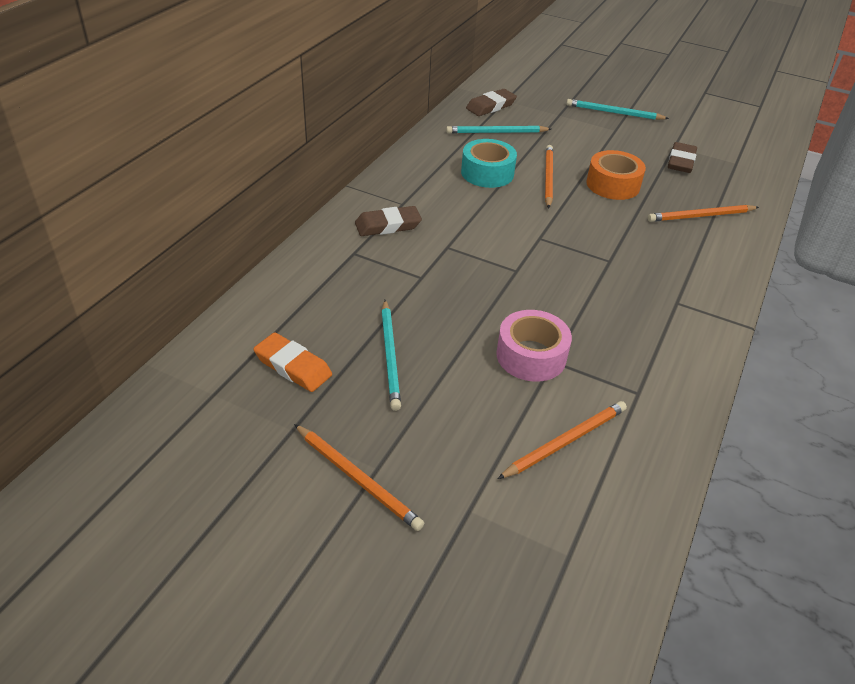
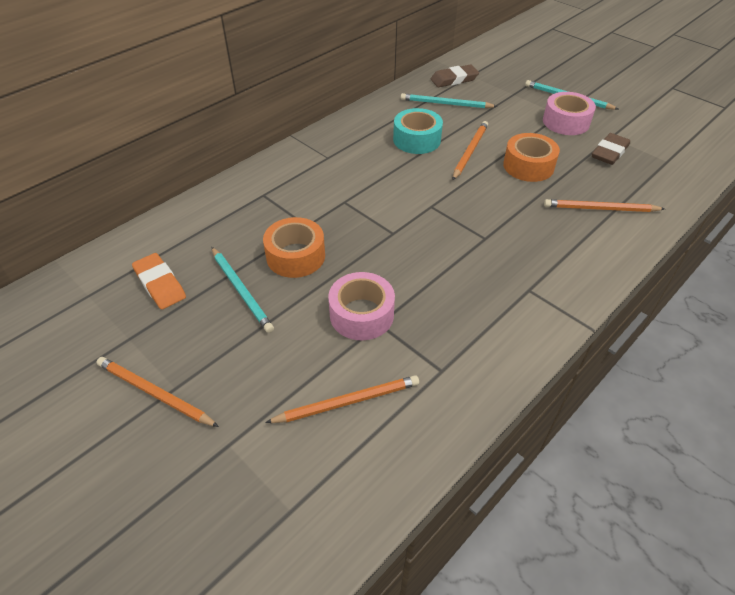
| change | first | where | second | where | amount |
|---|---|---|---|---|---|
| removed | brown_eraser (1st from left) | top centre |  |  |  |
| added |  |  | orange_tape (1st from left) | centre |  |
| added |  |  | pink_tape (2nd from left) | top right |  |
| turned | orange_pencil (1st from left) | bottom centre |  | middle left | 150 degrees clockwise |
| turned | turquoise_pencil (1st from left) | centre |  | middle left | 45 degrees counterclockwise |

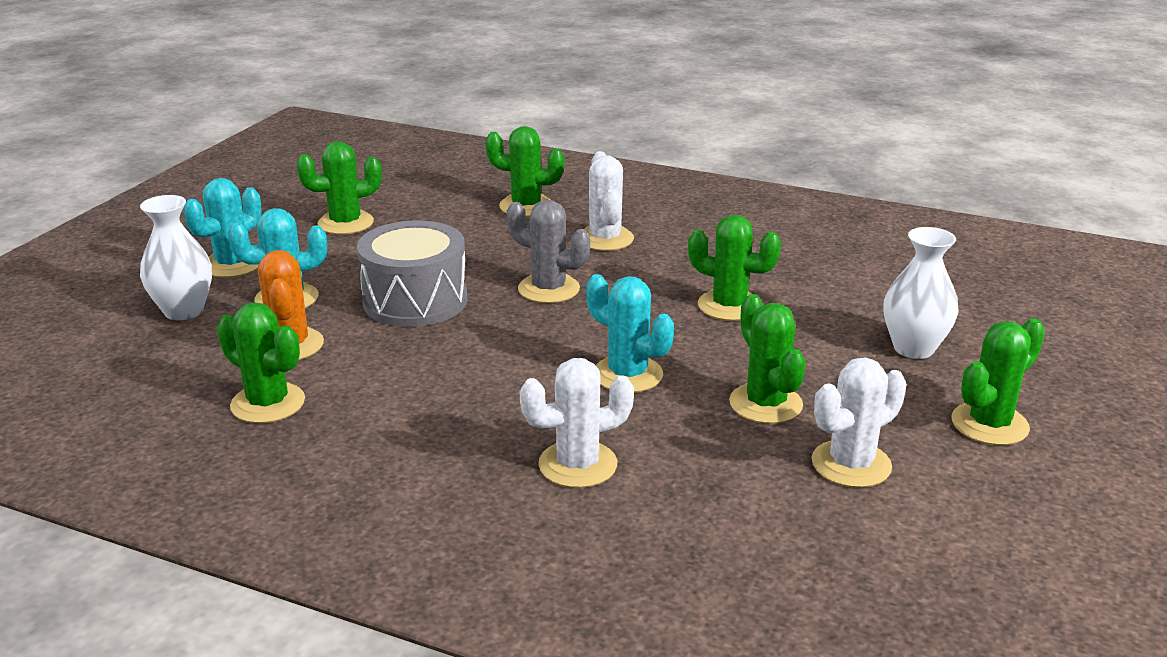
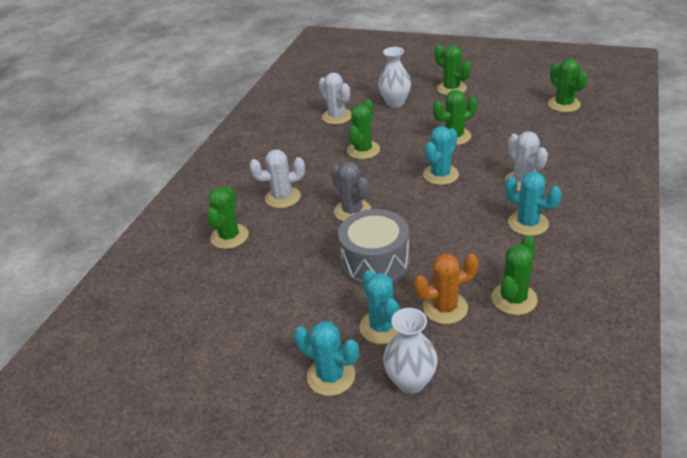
| change | first | where | second | where | amount |
|---|---|---|---|---|---|
| added |  |  | turquoise_cactus (4th from left) | middle right |  |
| moved | green_cactus (2nd from left in the first image) | top left | green_cactus (6th from left) | top right |  |
| moved | white_cactus (3rd from left in the first image) | middle right | white_cactus (2nd from left) | top centre |  |
| turned | grey_cactus | centre |  | centre | 60 degrees counterclockwise |

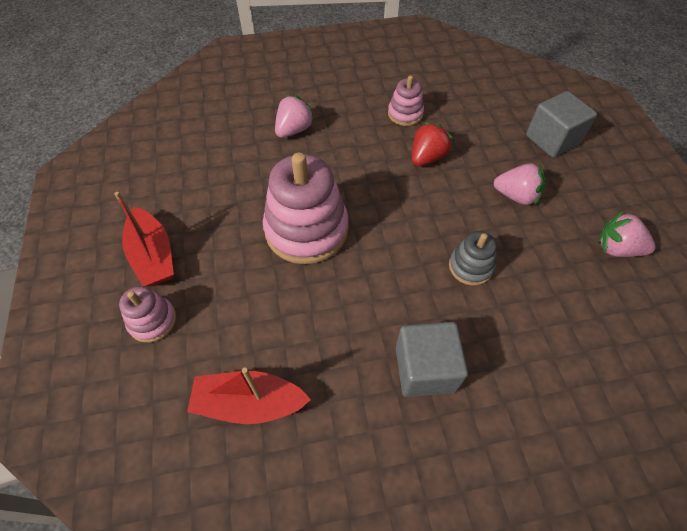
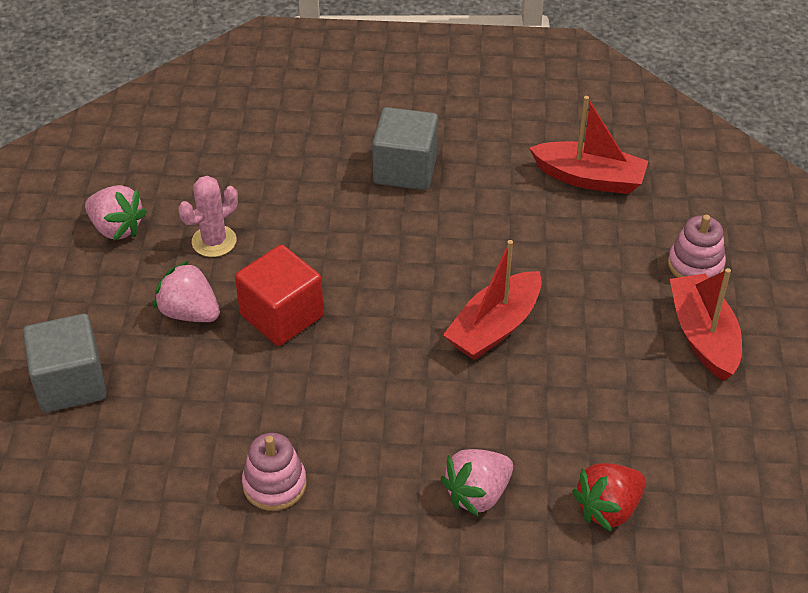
| change | first | where | second | where | amount |
|---|---|---|---|---|---|
| removed | grey_stacking_toy | middle right |  |  |  |
| added |  |  | pink_cactus | middle left |  |
| added |  |  | red_cube | centre |  |
| moved | red_strawberry | top centre |  | bottom right |  |
| replaced | pink_stacking_toy (2nd from left) | centre | red_boat (1st from left) | centre |  |

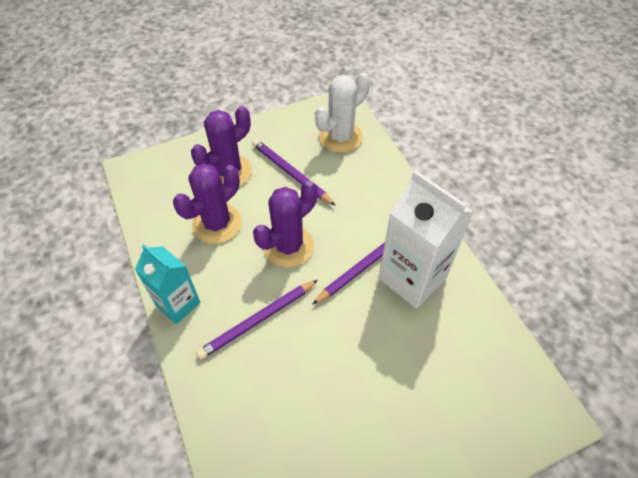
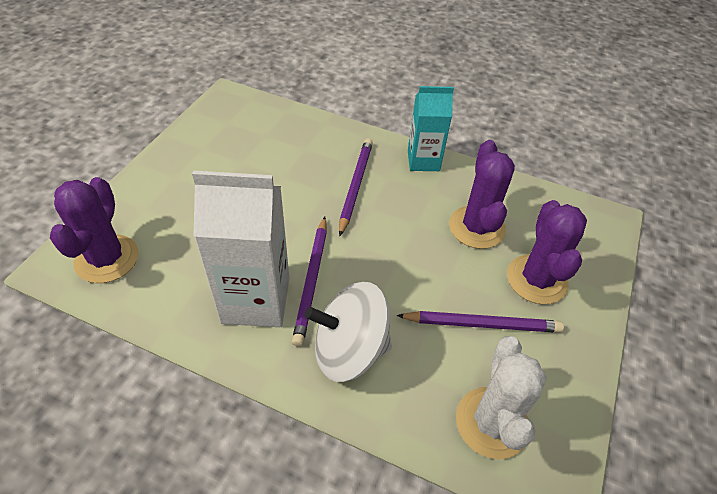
| change | first | where | second | where | amount |
|---|---|---|---|---|---|
| added |  |  | white_spinning_top | bottom centre |  |
| moved | purple_cactus (3rd from left in the first image) | centre | purple_cactus (1st from left) | middle left |  |

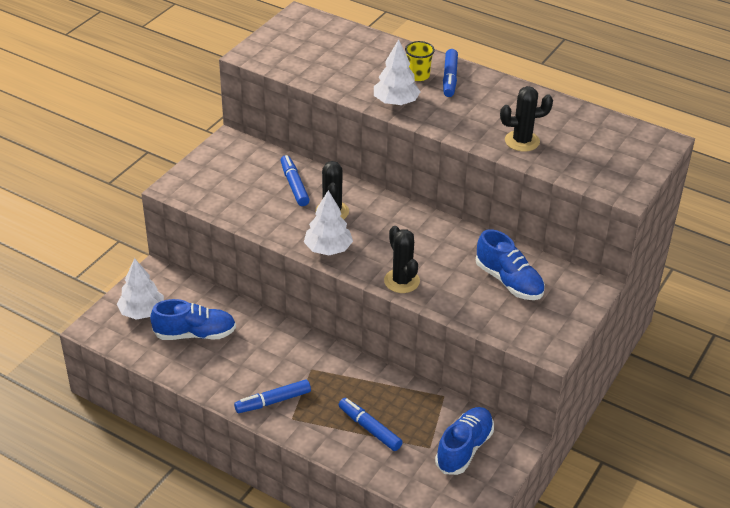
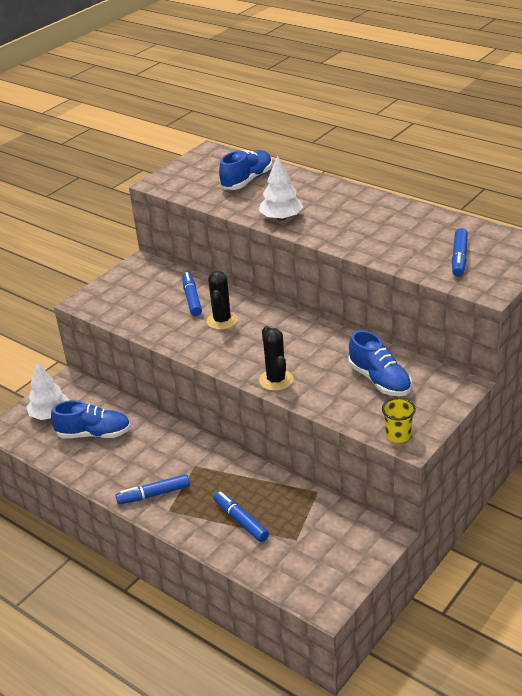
| change | first | where | second | where | amount |
|---|---|---|---|---|---|
| removed | white_tree (2nd from left) | centre |  |  |  |
| removed | black_cactus (3rd from left) | top right |  |  |  |
| moved | yellow_cup | top centre |  | middle right |  |
| moved | blue_shoe (2nd from left) | bottom centre |  | top centre |  |
| moved | blue_marker (4th from left) | top centre |  | middle right |  |

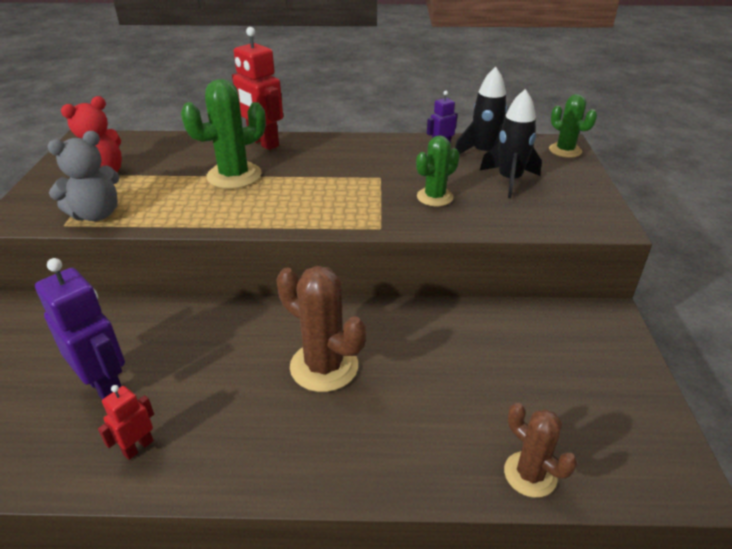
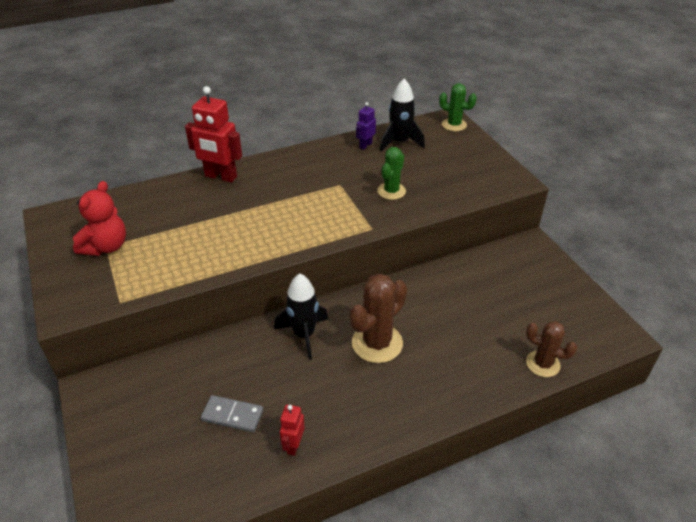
| change | first | where | second | where | amount |
|---|---|---|---|---|---|
| removed | grey_teddy_bear | top left |  |  |  |
| removed | green_cactus (1st from left) | top left |  |  |  |
| moved | black_rocket (2nd from left in the first image) | top right | black_rocket (1st from left) | centre |  |
| replaced | purple_robot (1st from left) | middle left | grey_domino | bottom centre |  |
| turned | brown_cactus (1st from left) | centre |  | centre | 60 degrees counterclockwise |

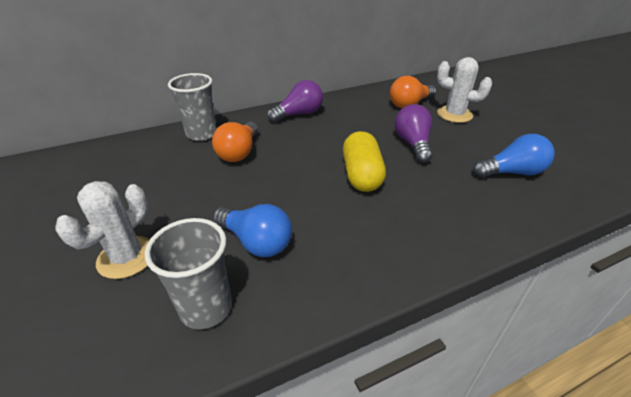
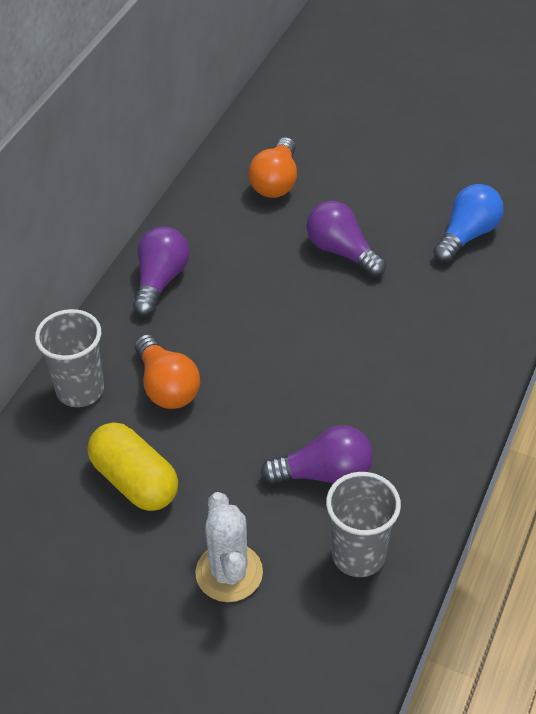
| change | first | where | second | where | amount |
|---|---|---|---|---|---|
| removed | white_cactus (2nd from left) | top right |  |  |  |
| moved | yellow_capsule | centre |  | middle left |  |
| recoloured | blue_light_bulb (1st from left) | centre | purple_light_bulb (2nd from left) | centre |  |

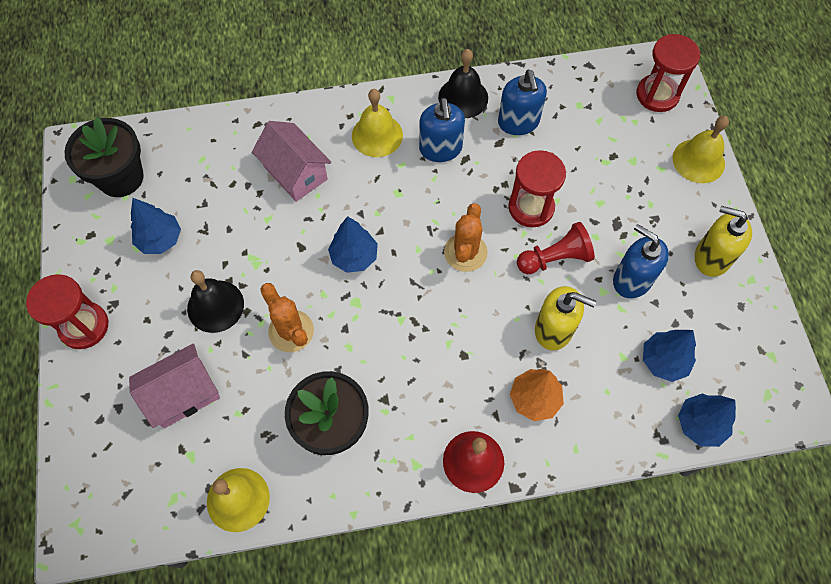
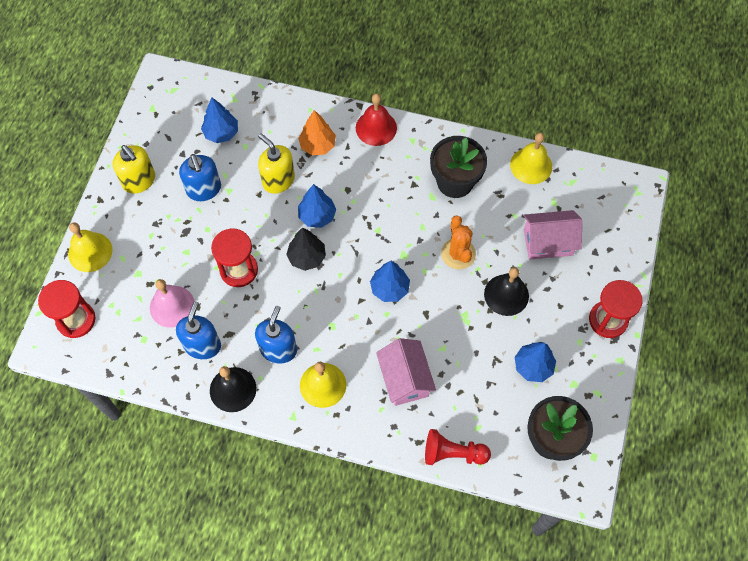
| change | first | where | second | where | amount |
|---|---|---|---|---|---|
| added |  |  | pink_bell | middle left |  |
| moved | red_pawn | middle right |  | bottom centre |  |
| moved | blue_tree (4th from left in the first image) | bottom right | blue_tree (2nd from left) | centre |  |
| replaced | orange_cactus (2nd from left) | centre | black_tree | centre |  |

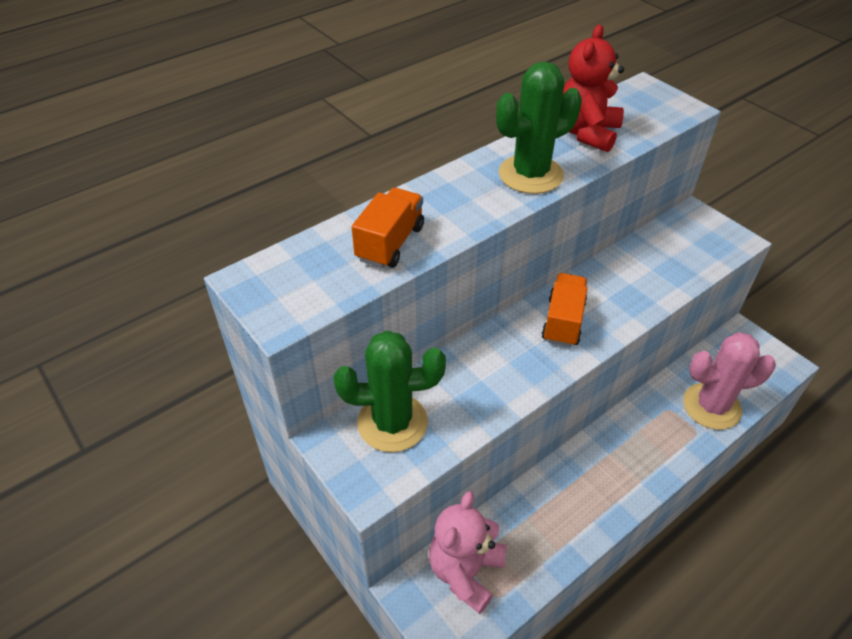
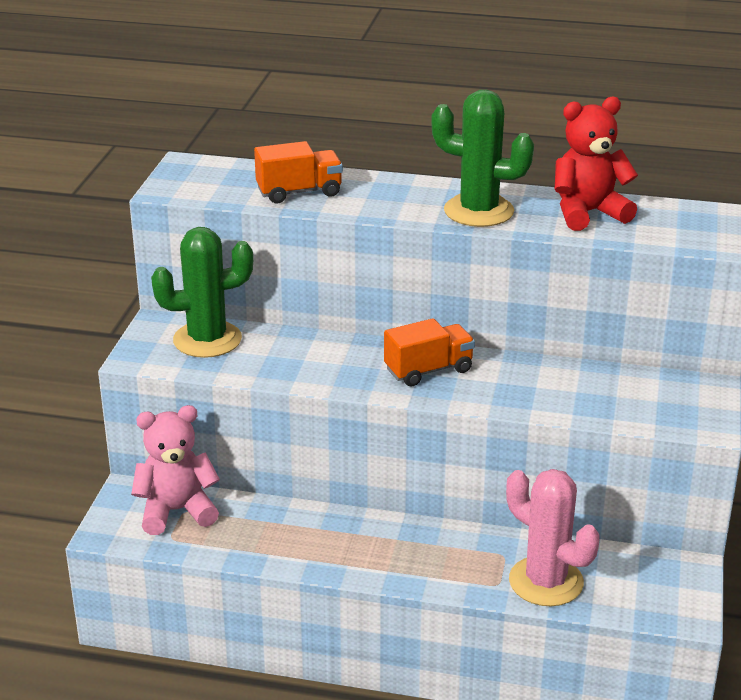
| change | first | where | second | where | amount |
|---|---|---|---|---|---|
| turned | green_cactus (1st from left) | centre |  | middle left | 60 degrees counterclockwise |

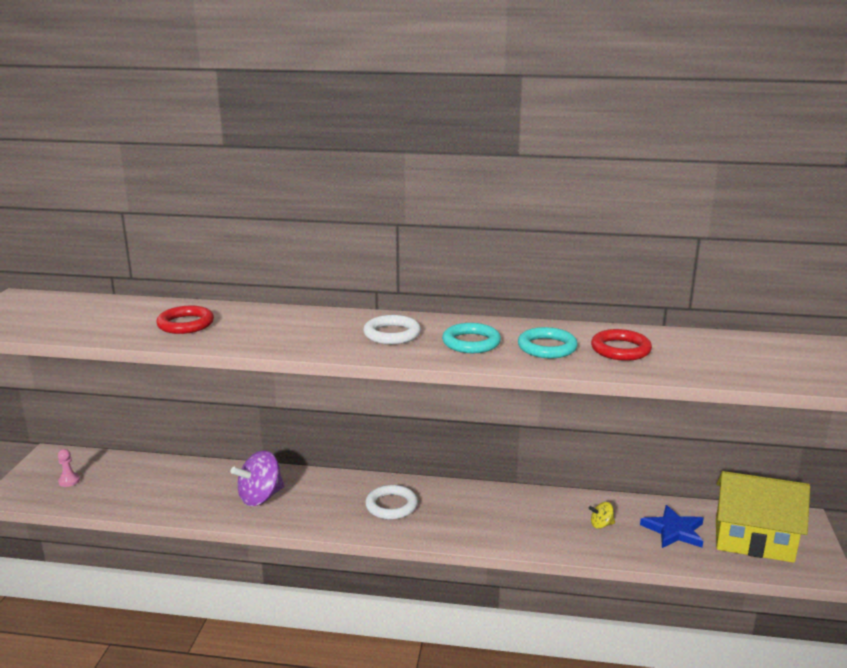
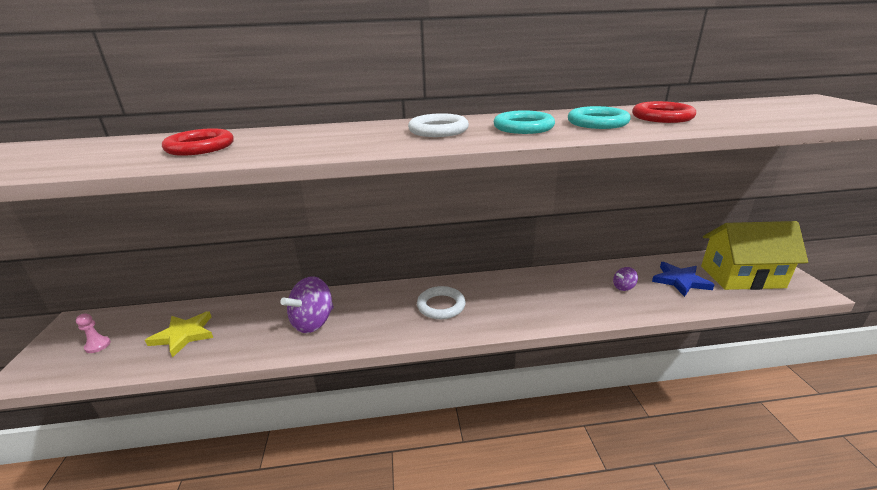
| change | first | where | second | where | amount |
|---|---|---|---|---|---|
| added |  |  | yellow_star | bottom left |  |
| recoloured | yellow_spinning_top | bottom right | purple_spinning_top (2nd from left) | middle right |  |

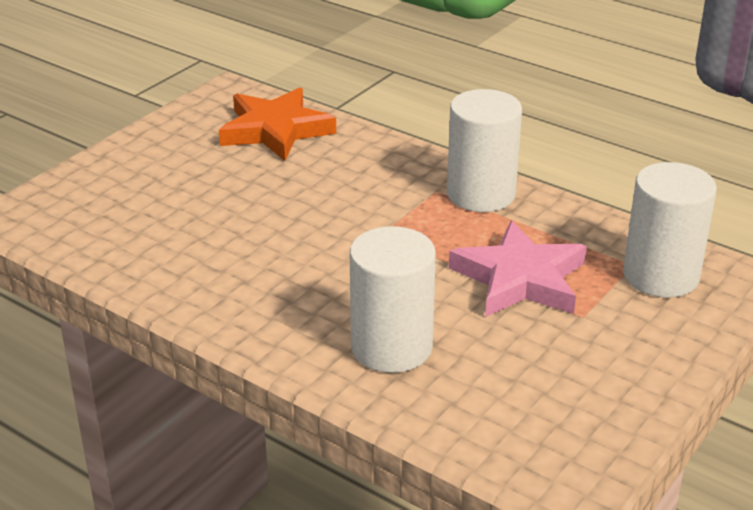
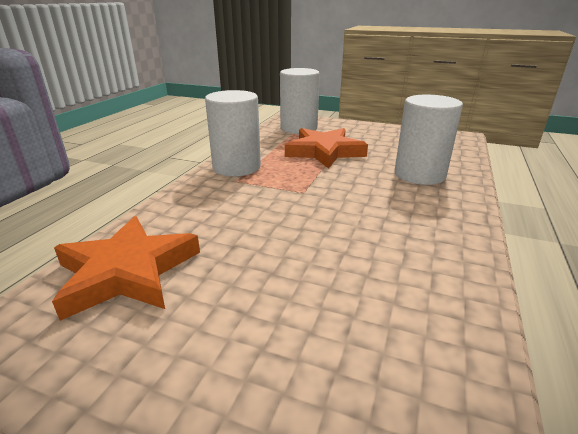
| change | first | where | second | where | amount |
|---|---|---|---|---|---|
| recoloured | pink_star | middle right | orange_star (2nd from left) | centre |  |

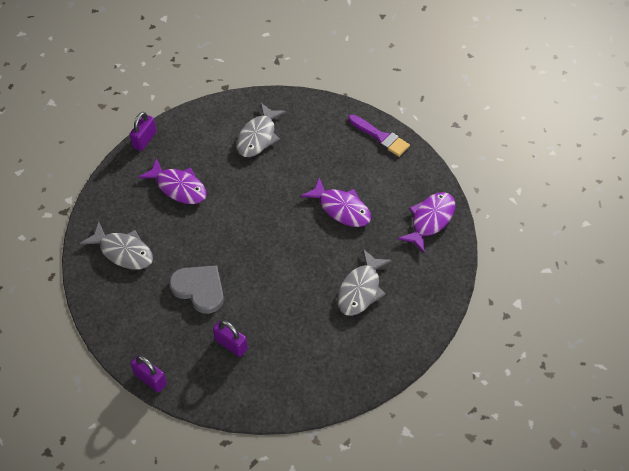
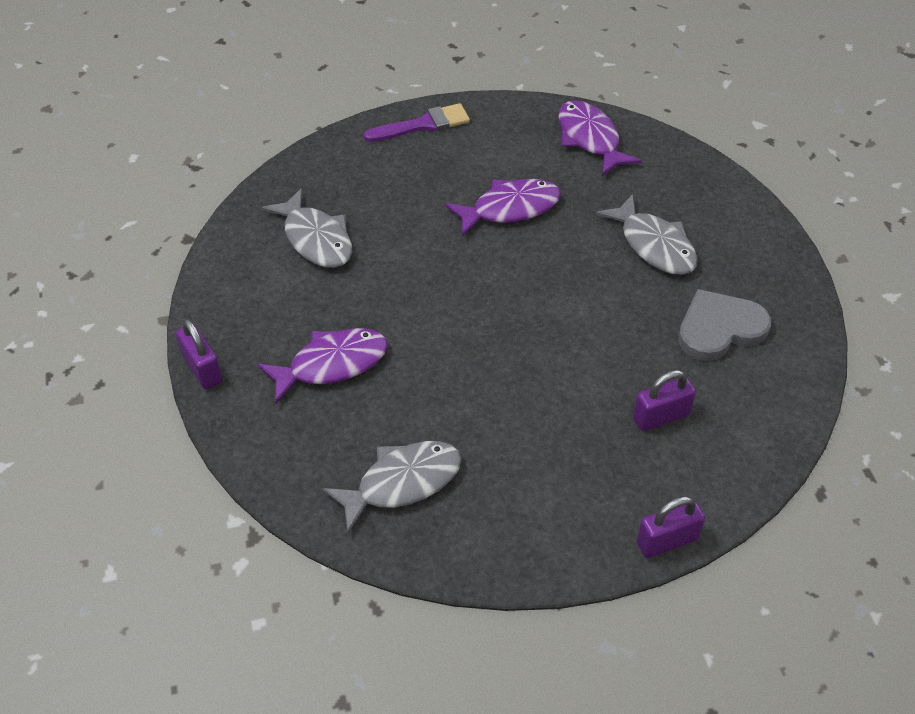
| change | first | where | second | where | amount |
|---|---|---|---|---|---|
| moved | grey_heart | middle left |  | middle right |  |

